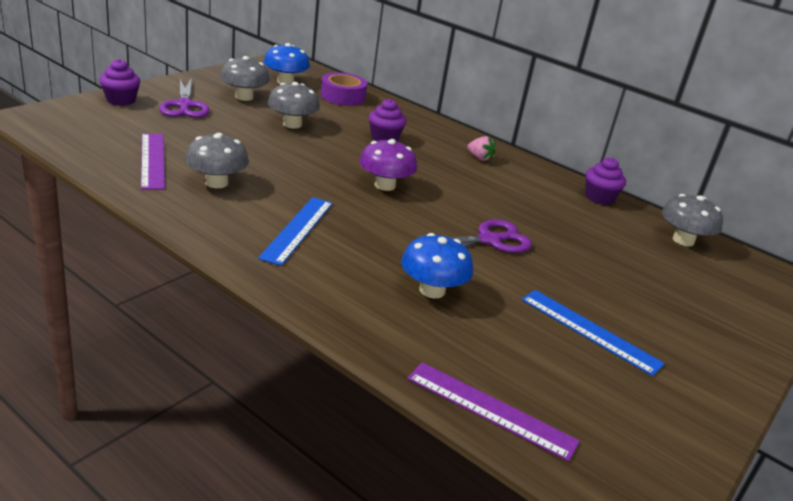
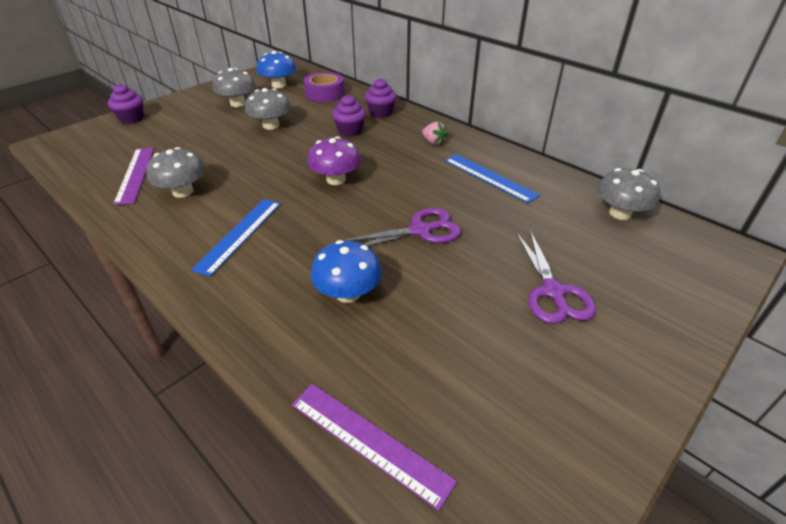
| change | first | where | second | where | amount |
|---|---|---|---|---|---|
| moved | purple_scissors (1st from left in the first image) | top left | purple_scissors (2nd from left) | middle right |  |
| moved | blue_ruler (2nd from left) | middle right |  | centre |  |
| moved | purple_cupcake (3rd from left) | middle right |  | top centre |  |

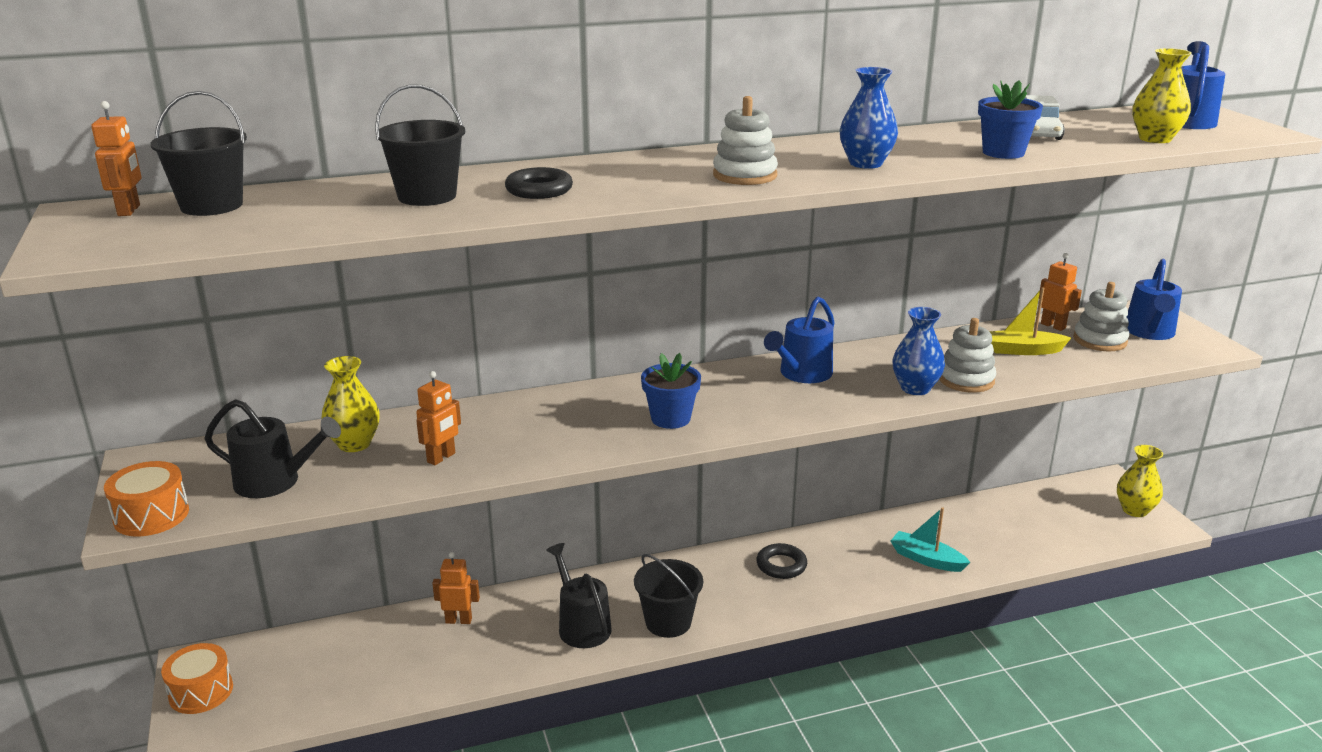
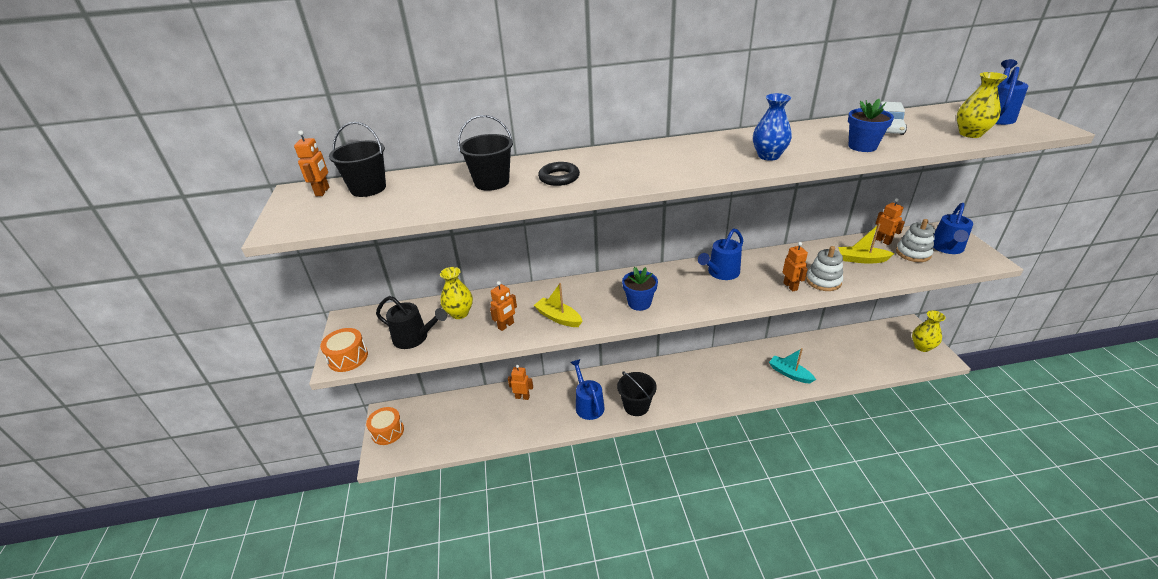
| change | first | where | second | where | amount |
|---|---|---|---|---|---|
| removed | white_stacking_toy (1st from left) | top centre |  |  |  |
| removed | black_ring (2nd from left) | bottom centre |  |  |  |
| added |  |  | yellow_boat (1st from left) | centre |  |
| replaced | blue_vase (2nd from left) | middle right | orange_robot (4th from left) | middle right |  |
| recoloured | black_watering_can (2nd from left) | bottom centre | blue_watering_can (1st from left) | bottom centre |  |

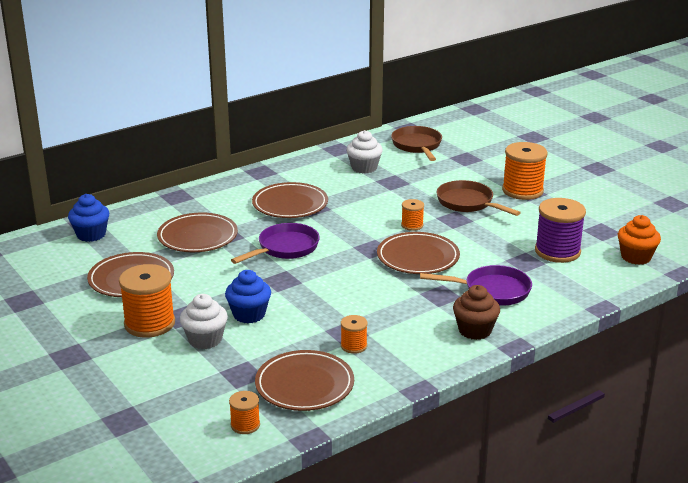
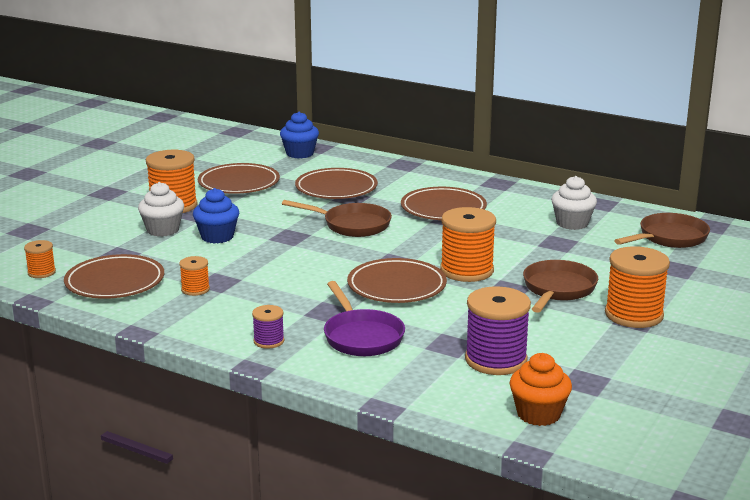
| change | first | where | second | where | amount |
|---|---|---|---|---|---|
| replaced | brown_cupcake | middle right | purple_spool (1st from left) | centre |  |
| recoloured | purple_pan (1st from left) | centre | brown_pan (1st from left) | centre |  |
| resized | orange_spool (4th from left) | centre |  | centre | x1.96 |

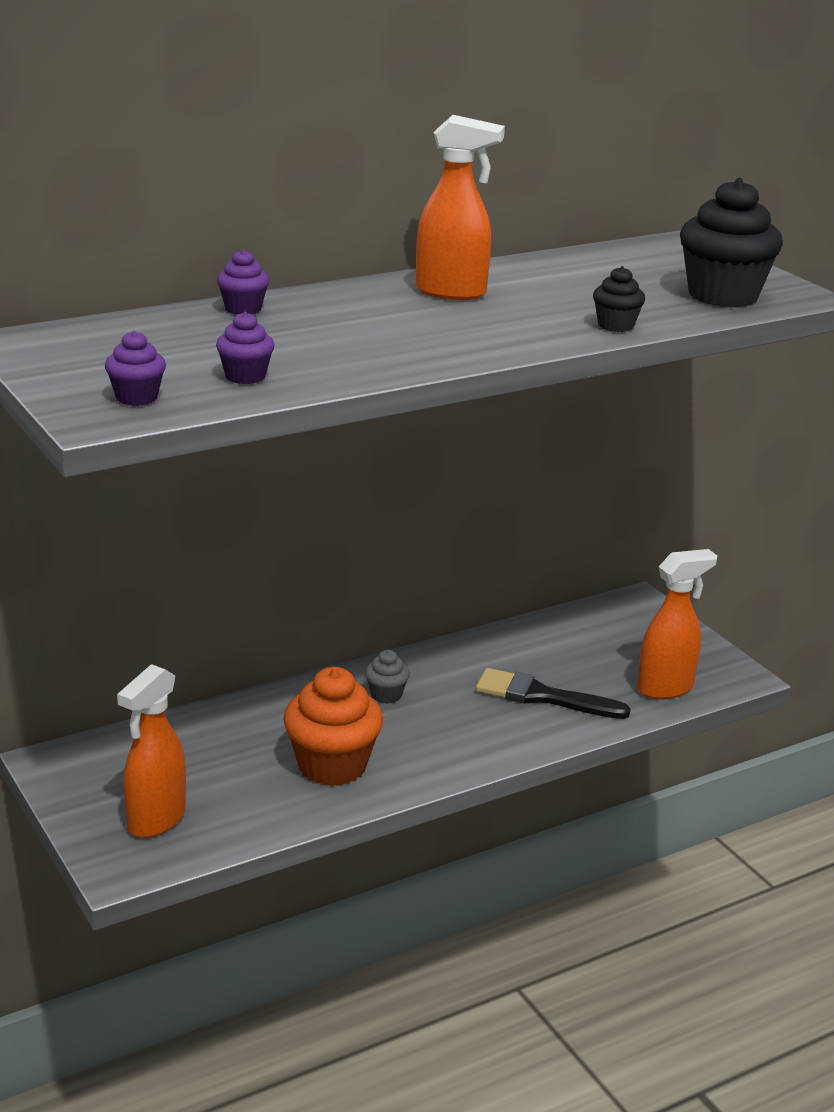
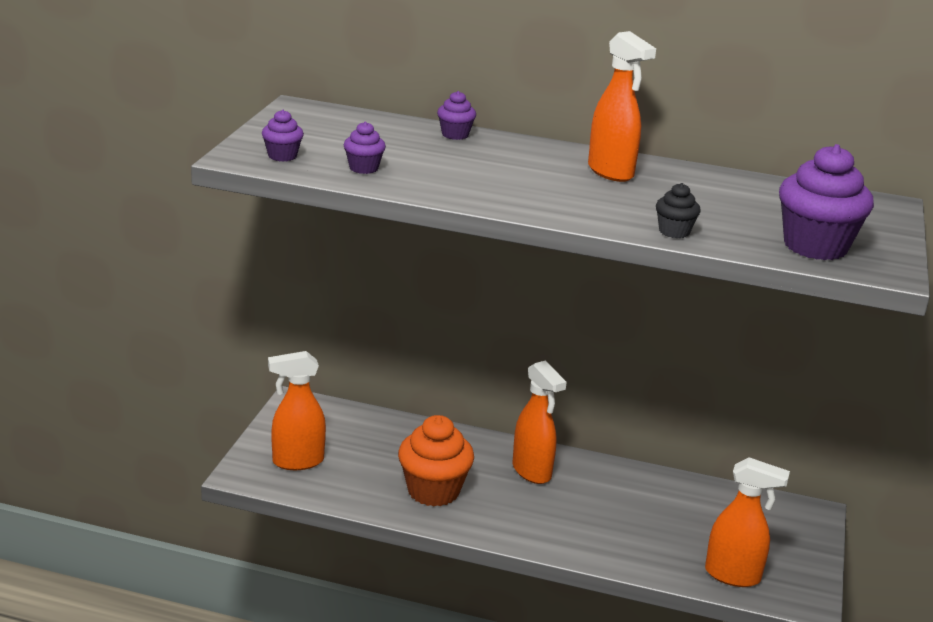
| change | first | where | second | where | amount |
|---|---|---|---|---|---|
| removed | black_brush | centre |  |  |  |
| replaced | grey_cupcake | centre | orange_spray_bottle (2nd from left) | bottom centre |  |
| recoloured | black_cupcake (2nd from left) | top right | purple_cupcake (4th from left) | top right |  |

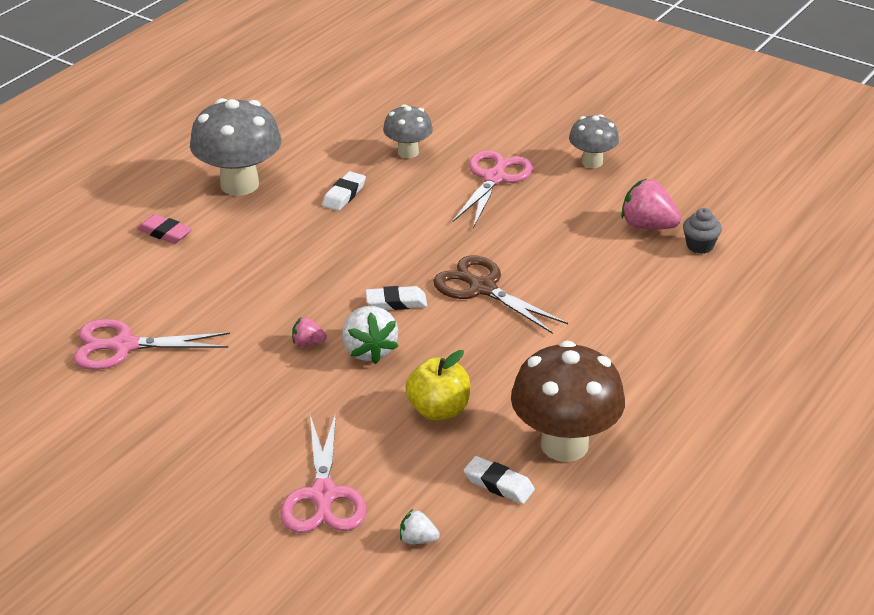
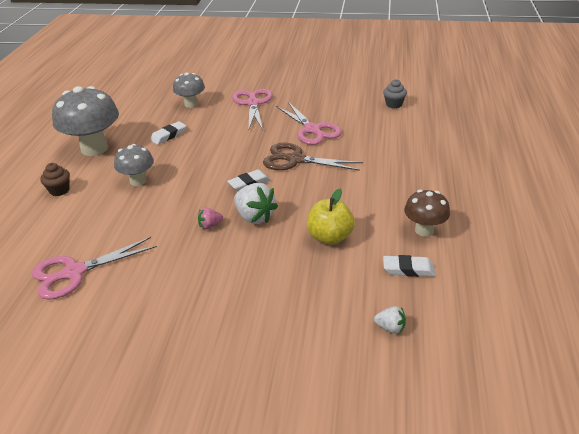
| change | first | where | second | where | amount |
|---|---|---|---|---|---|
| removed | pink_strawberry (2nd from left) | top right |  |  |  |
| moved | pink_scissors (2nd from left in the first image) | bottom centre | pink_scissors (3rd from left) | top centre |  |
| moved | grey_mushroom (3rd from left in the first image) | top right | grey_mushroom (2nd from left) | middle left |  |
| replaced | pink_eraser | middle left | brown_cupcake | middle left |  |
| turned | white_eraser (1st from left) | top centre |  | top left | 45 degrees clockwise |
| turned | white_strawberry (2nd from left) | bottom centre |  | bottom right | 150 degrees counterclockwise |
| resized | brown_mushroom | centre |  | middle right | x0.56 |

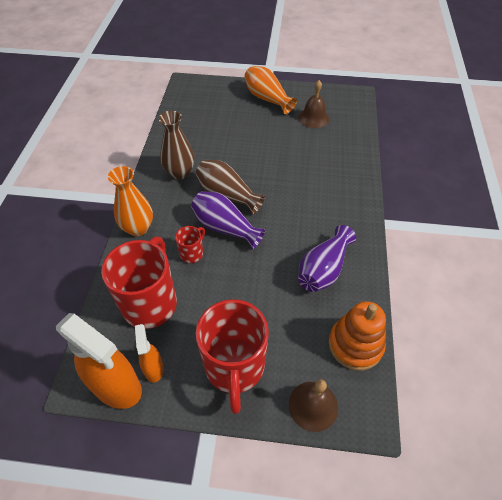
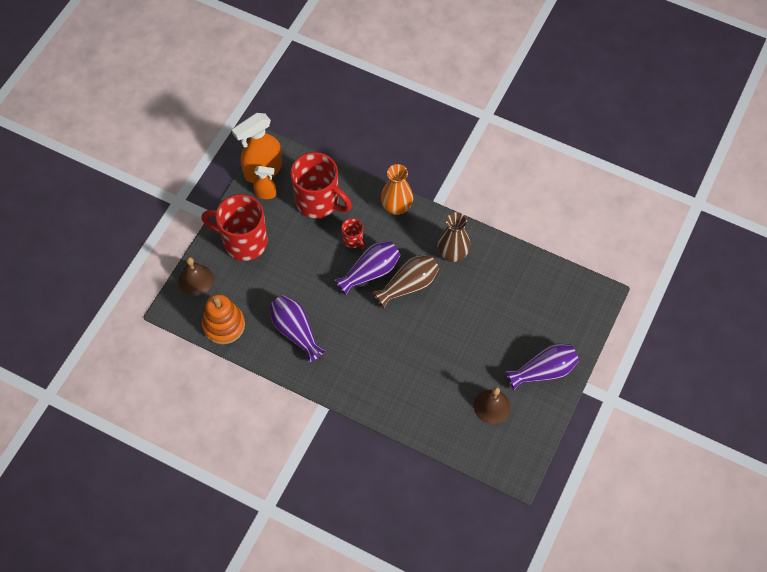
| change | first | where | second | where | amount |
|---|---|---|---|---|---|
| recoloured | orange_vase (2nd from left) | top centre | purple_vase (3rd from left) | middle right |  |

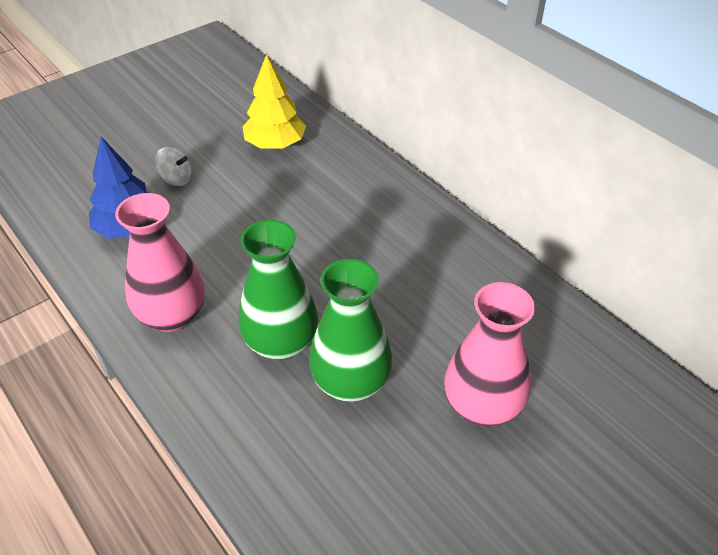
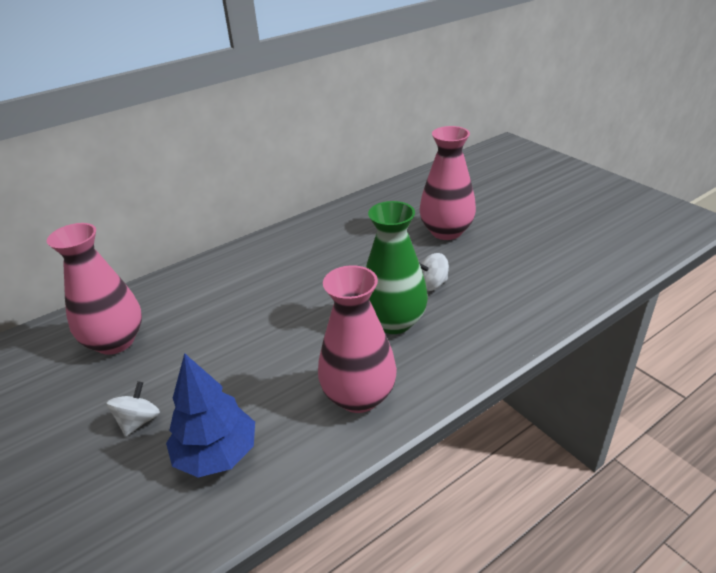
| change | first | where | second | where | amount |
|---|---|---|---|---|---|
| replaced | yellow_tree | top centre | pink_vase (1st from left) | middle left |  |
| replaced | green_vase (2nd from left) | centre | white_spinning_top (2nd from left) | centre |  |

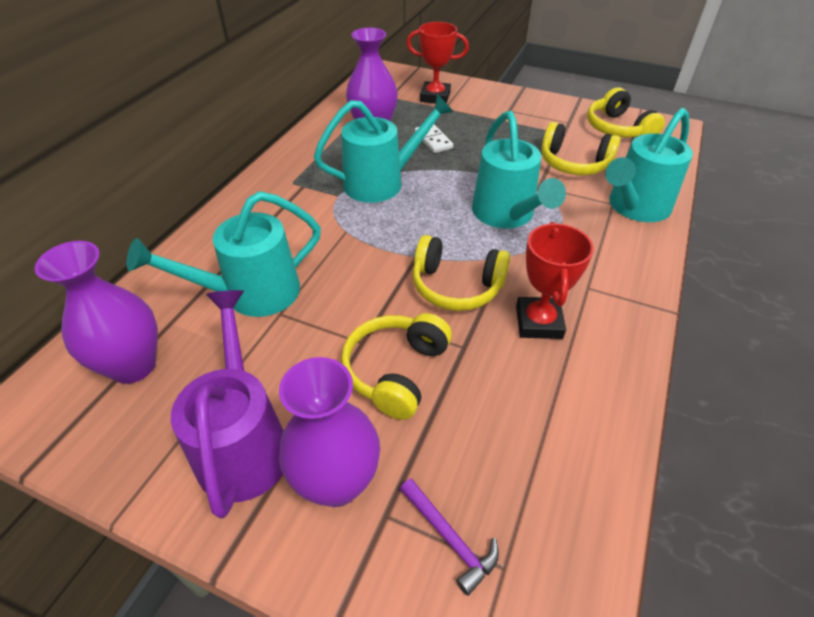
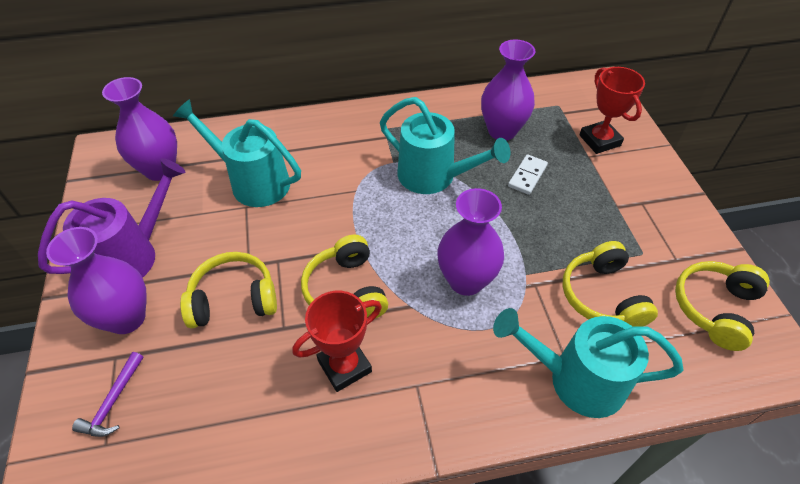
| change | first | where | second | where | amount |
|---|---|---|---|---|---|
| replaced | turquoise_watering_can (3rd from left) | top centre | purple_vase (3rd from left) | centre |  |

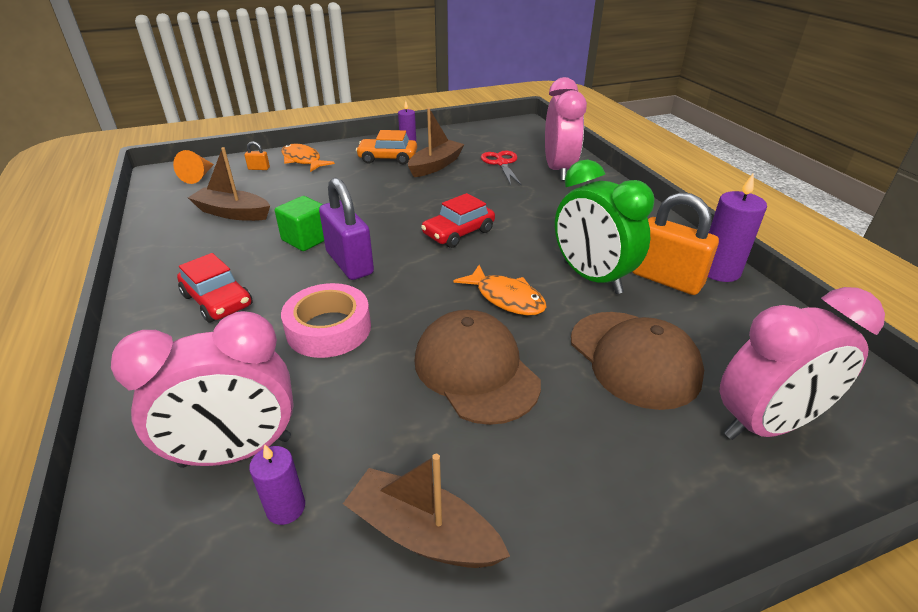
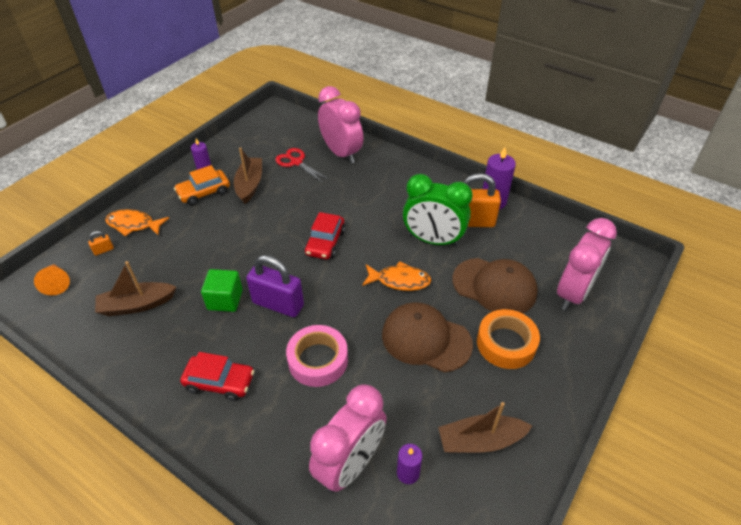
| change | first | where | second | where | amount |
|---|---|---|---|---|---|
| added |  |  | orange_tape | middle right |  |

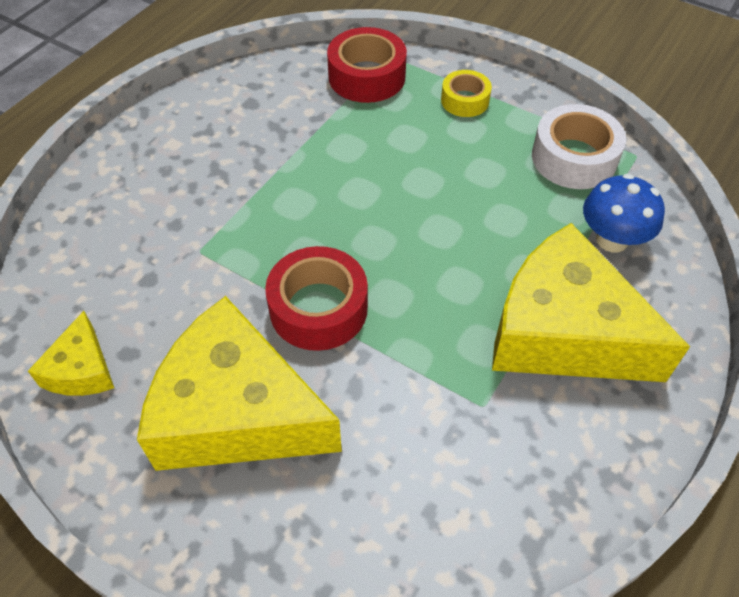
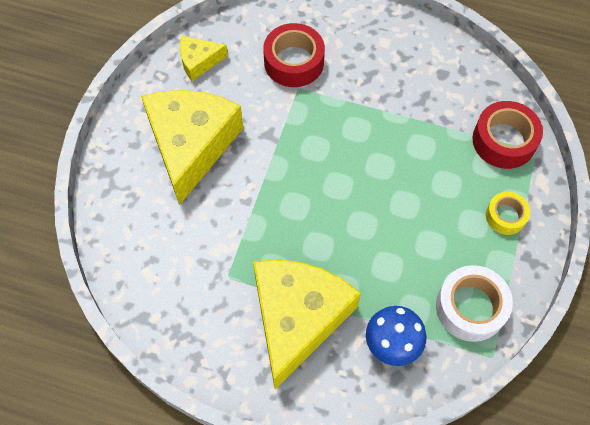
| change | first | where | second | where | amount |
|---|---|---|---|---|---|
| moved | red_tape (1st from left) | centre |  | top centre |  |

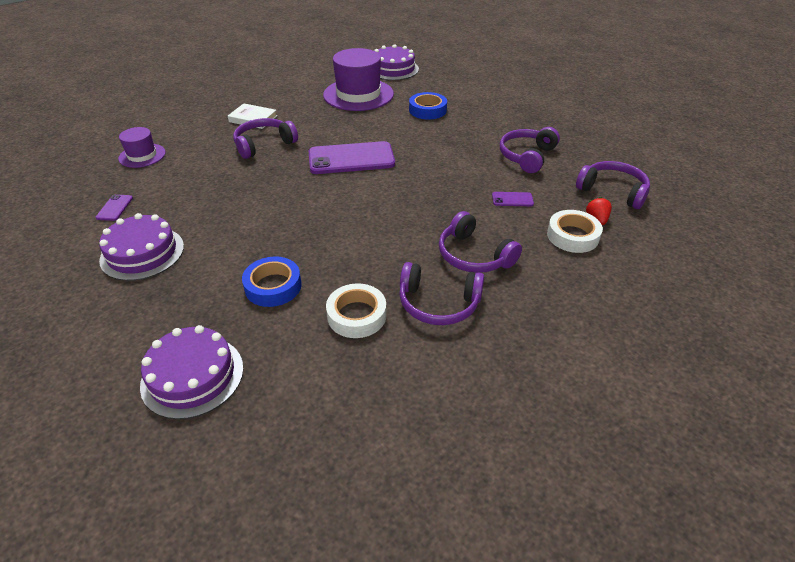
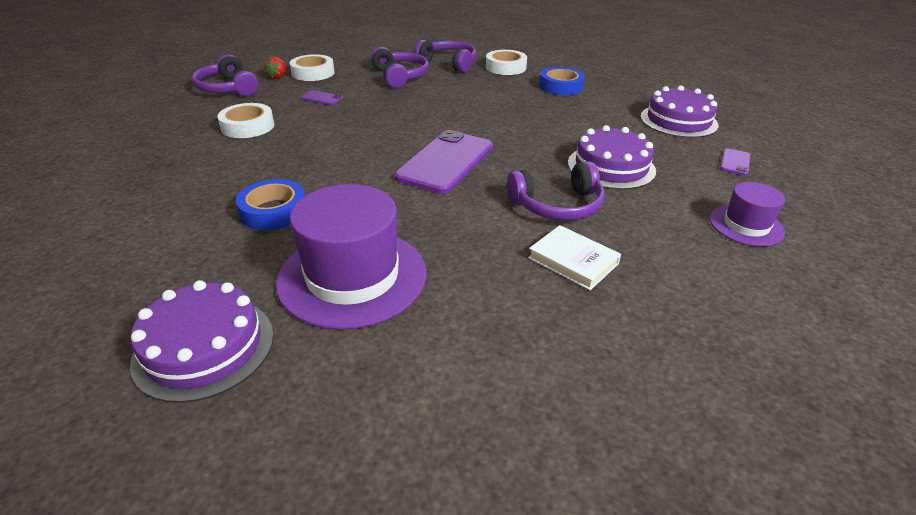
| change | first | where | second | where | amount |
|---|---|---|---|---|---|
| moved | purple_cake (2nd from left) | middle left |  | top right |  |
| replaced | purple_headphones (4th from left) | top right | white_tape (1st from left) | top left |  |
| turned | purple_phone (2nd from left) | top centre |  | top centre | 75 degrees counterclockwise |

